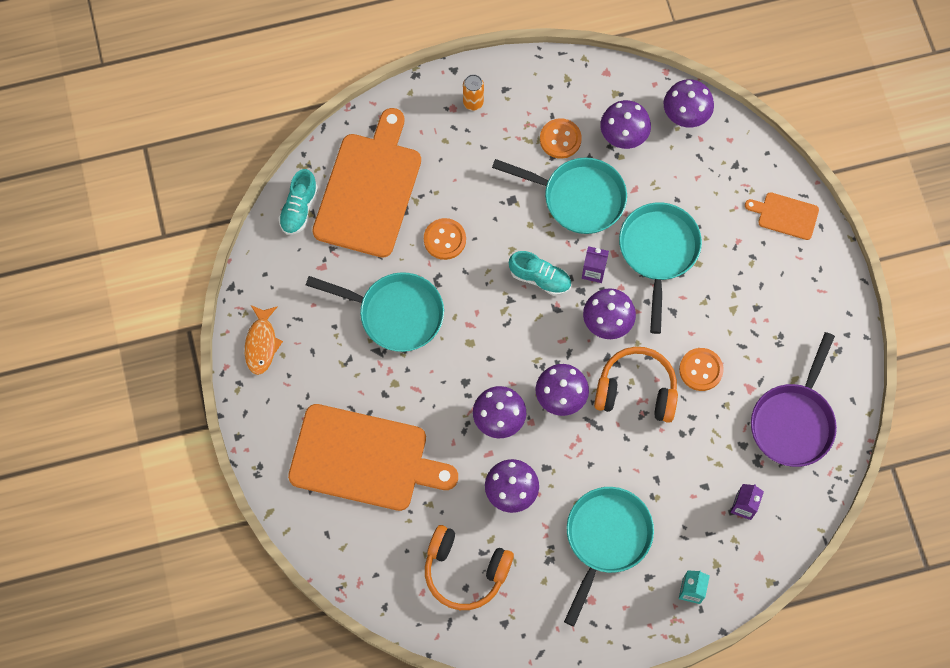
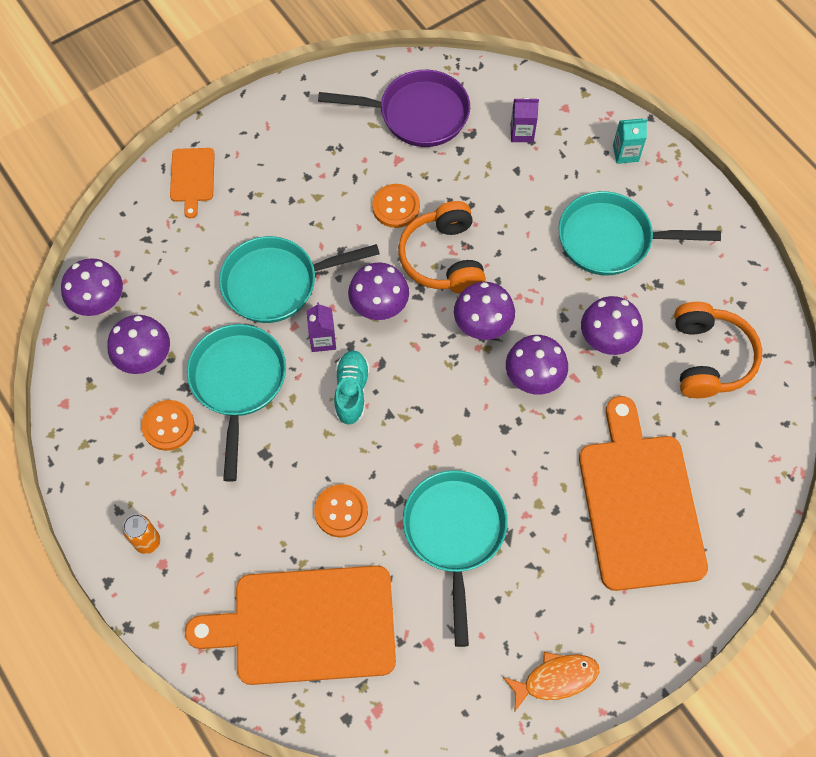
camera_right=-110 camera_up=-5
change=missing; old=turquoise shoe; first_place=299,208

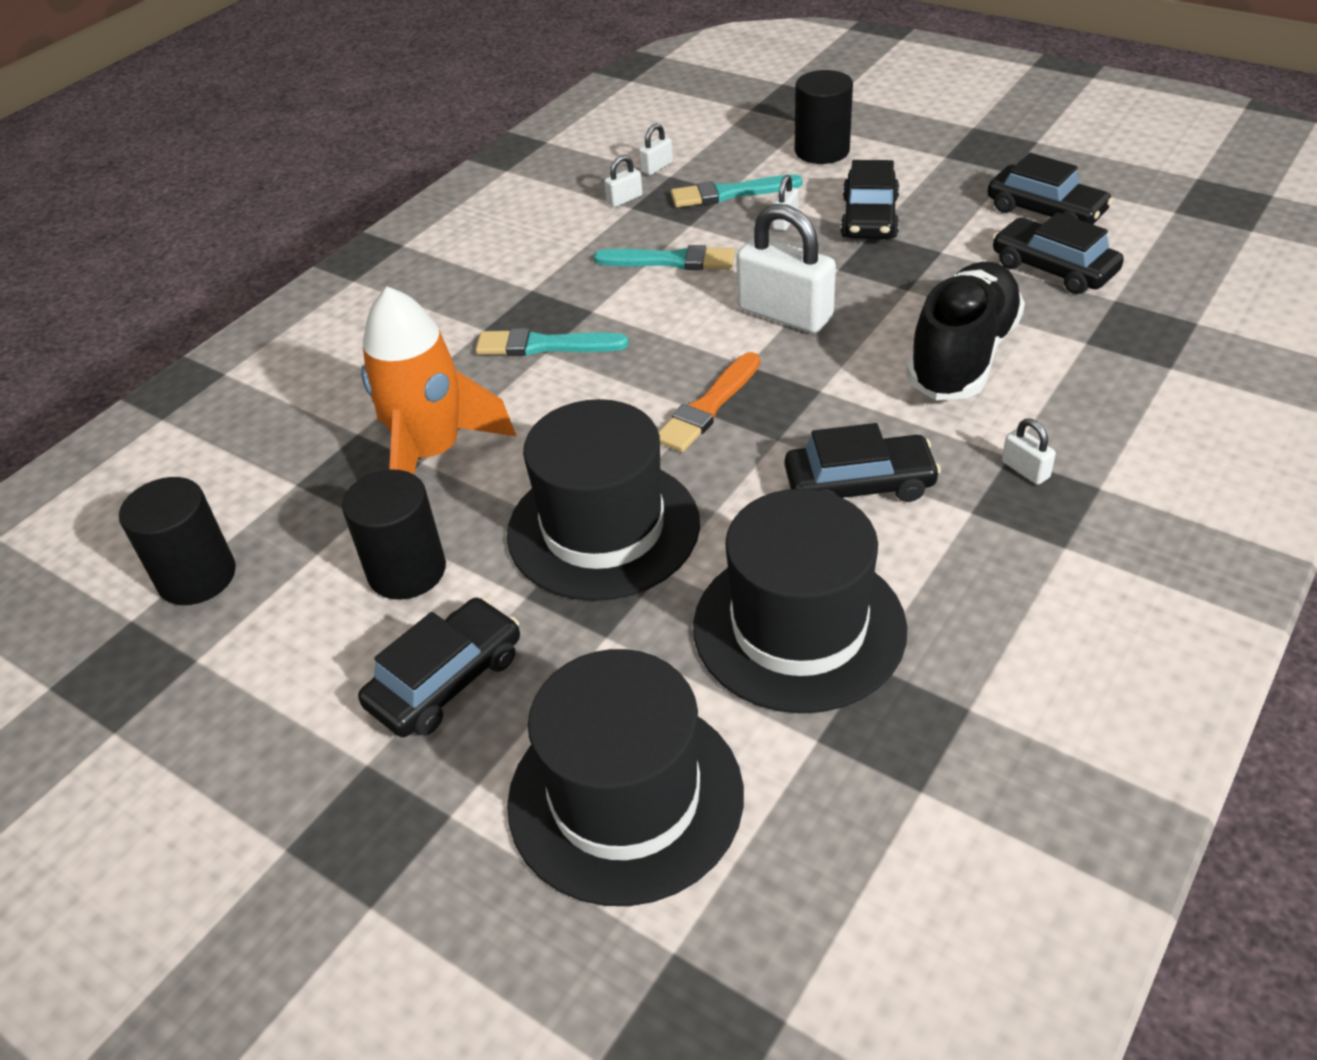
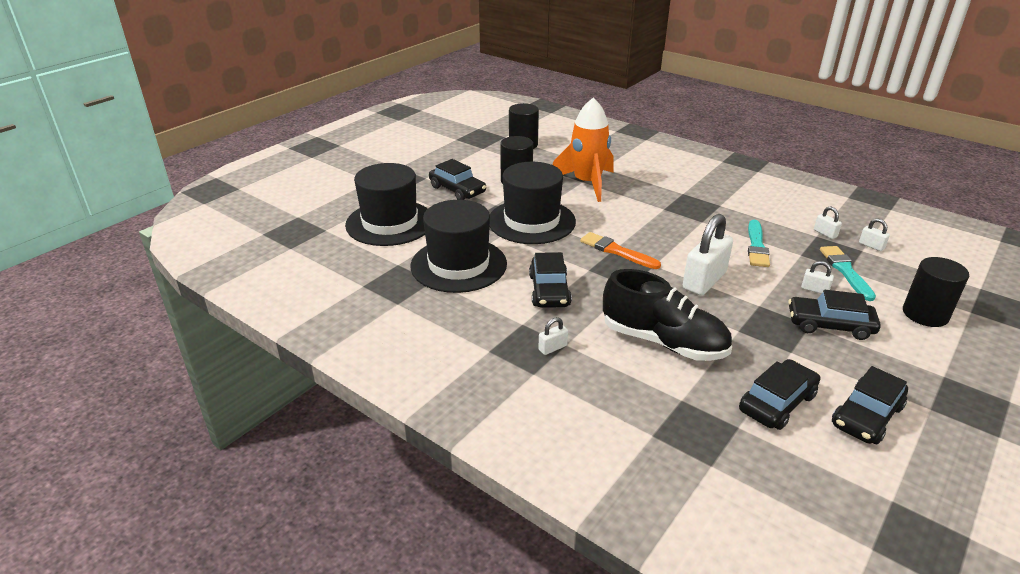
camera_right=90 camera_up=-10
change=missing; old=turquoise brush; first_place=544,345

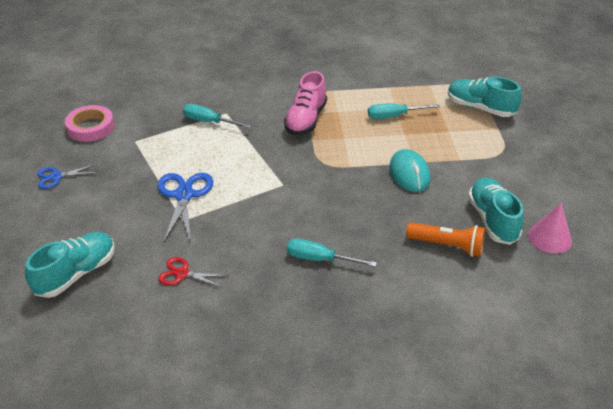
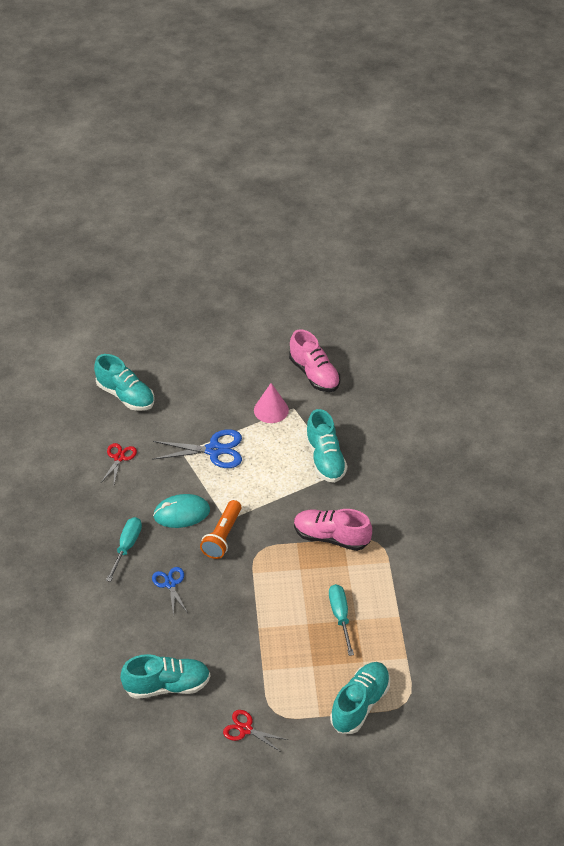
camera_right=90 camera_up=5
change=exchanged; old=turquoise screwdriver; new=turquoise shoe; first_place=209,122; second_place=325,459
change=exchanged; old=pink tape; new=pink shoe; first_place=90,127; second_place=314,374
change=relocated; old=turquoise mouse; first_place=409,173; second_place=181,513
change=relocated; old=blue scissors; first_place=56,177; second_place=170,584
change=relocated; old=pink cone; first_place=549,238; second_place=271,410
change=relocated; old=orange flashlight; first_place=447,246; second_place=222,536
change=appeared; new=red scissors; second_place=245,729

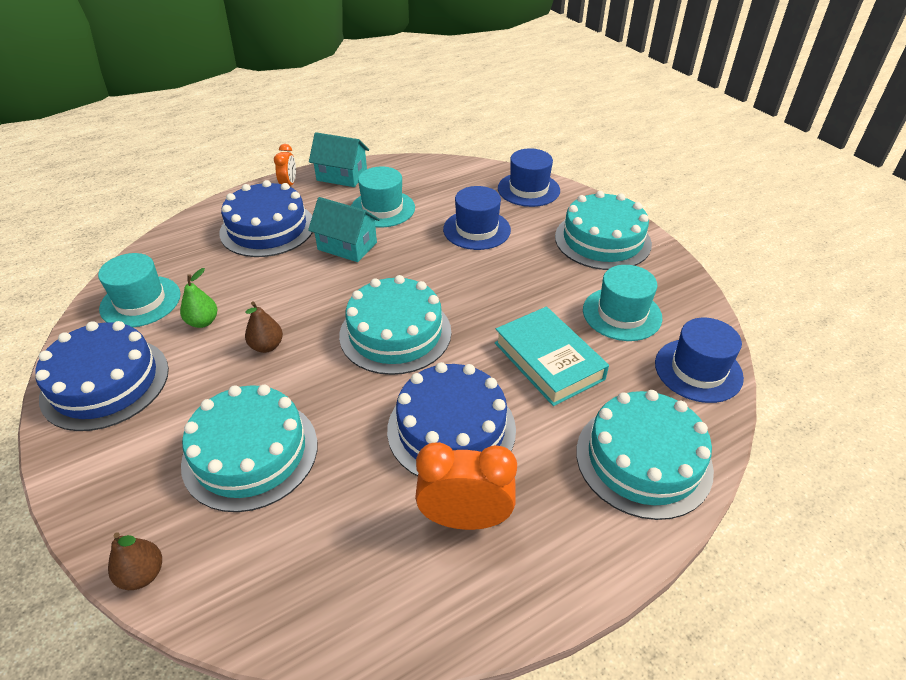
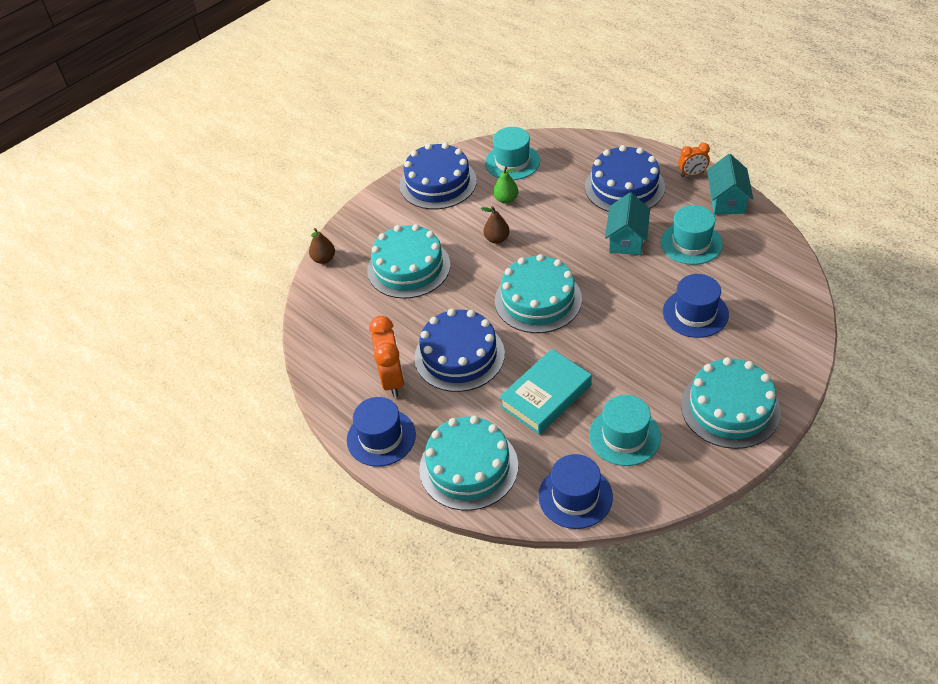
camera_right=80 camera_up=5
change=relocated; old=blue hat; first_place=528,189; second_place=381,437

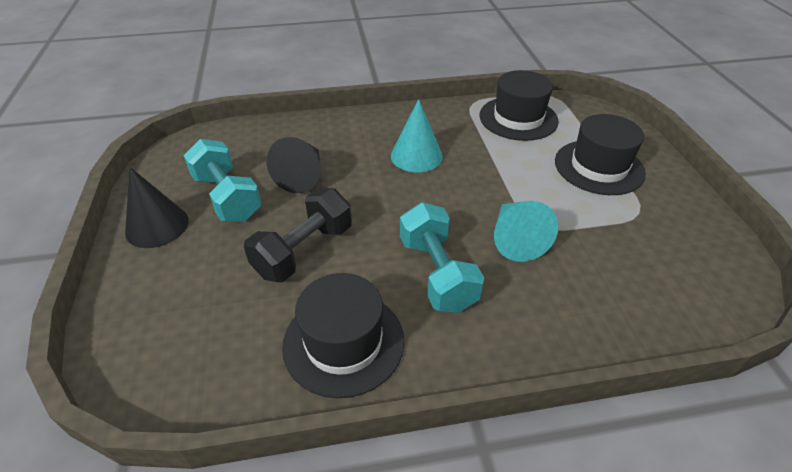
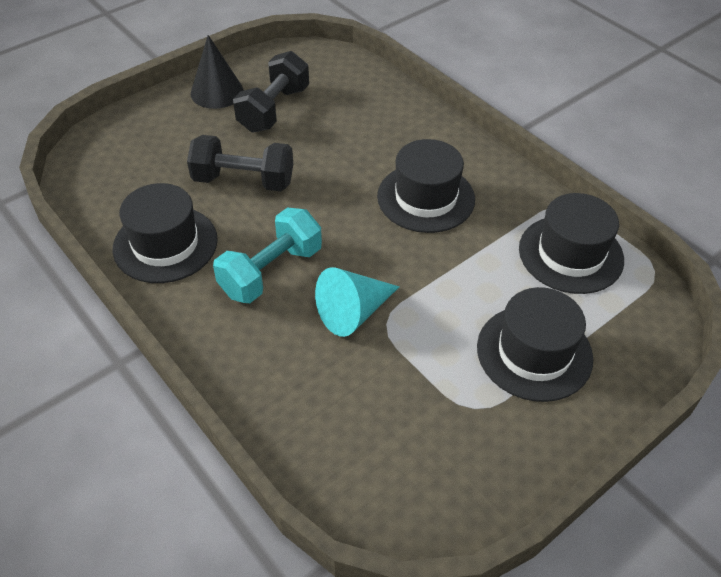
camera_right=60 camera_up=5
change=exchanged; old=turquoise cone; new=black hat; first_place=416,156; second_place=426,198
change=missing; old=black cone; first_place=302,176
change=colour; old=turquoise dumbbell; new=black dumbbell; first_place=227,197; second_place=274,109

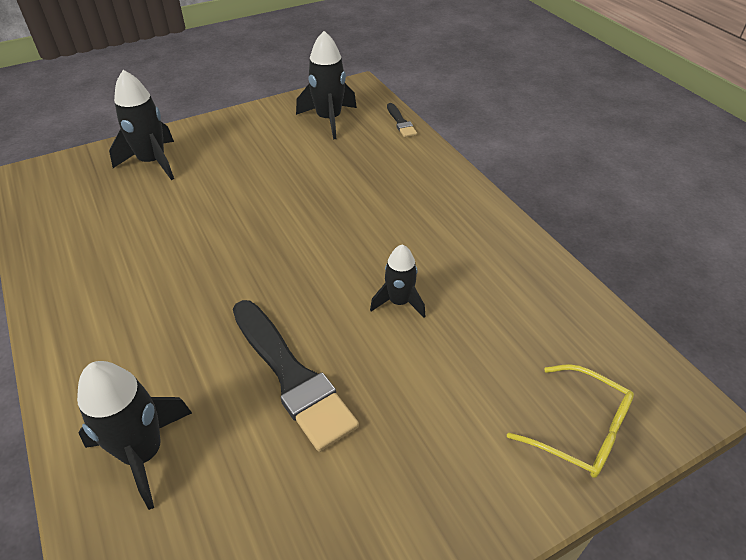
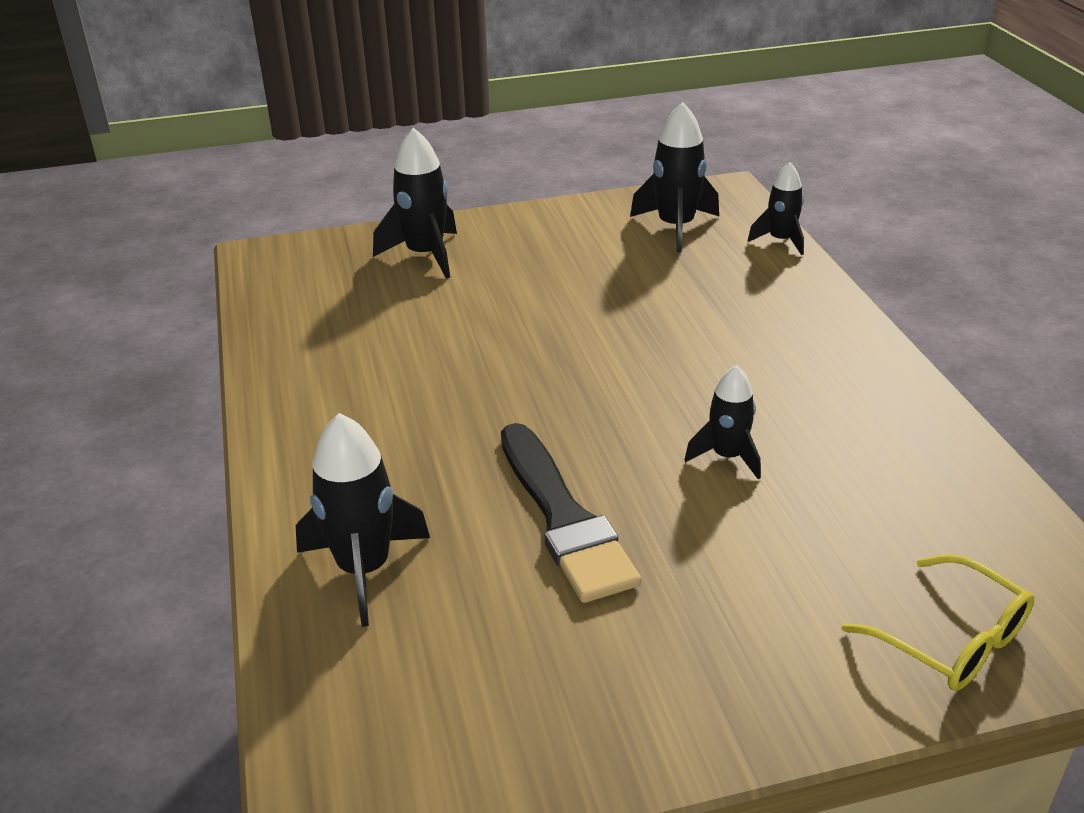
camera_right=15 camera_up=-10
change=exchanged; old=black brush; new=black rocket; first_place=401,122; second_place=780,241

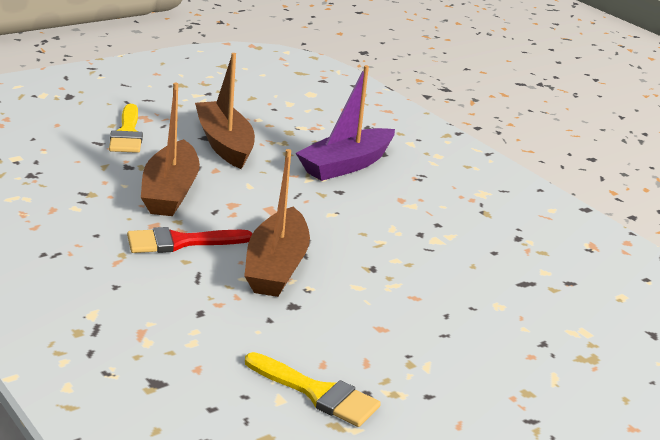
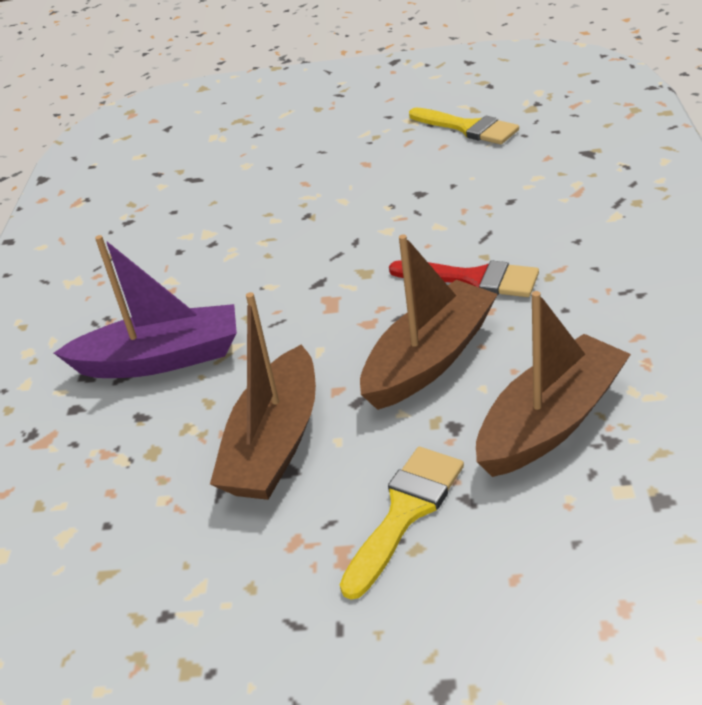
camera_right=-135 camera_up=10
change=relocated; old=brown boat; first_place=276,267; second_place=551,422
change=spun; old=yellow brush; first_place=317,393; second_place=468,128; degrees=150

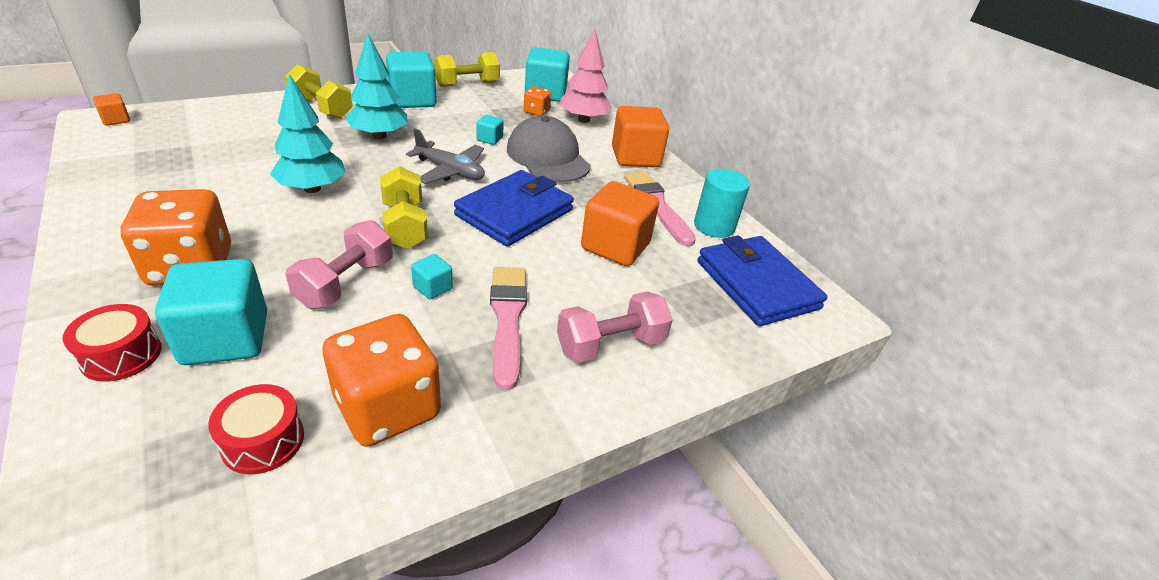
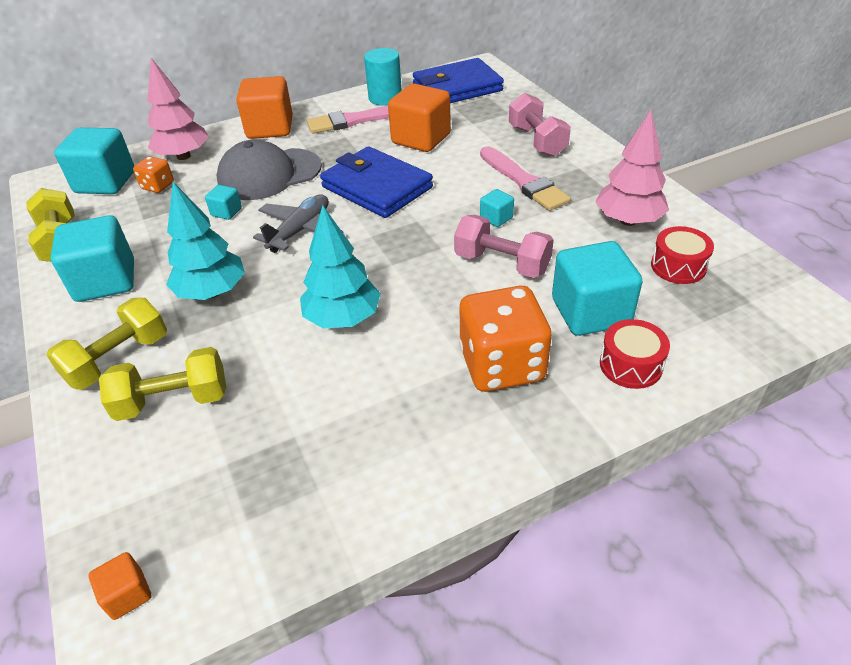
camera_right=-80 camera_up=5
change=relocated; old=yellow dumbbell; first_place=404,225; second_place=173,401
change=spun; old=pink brush; first_place=507,319; second_place=523,181; degrees=-120
change=exchanged; old=orange dice; new=pink tree; first_place=388,408; second_place=628,221

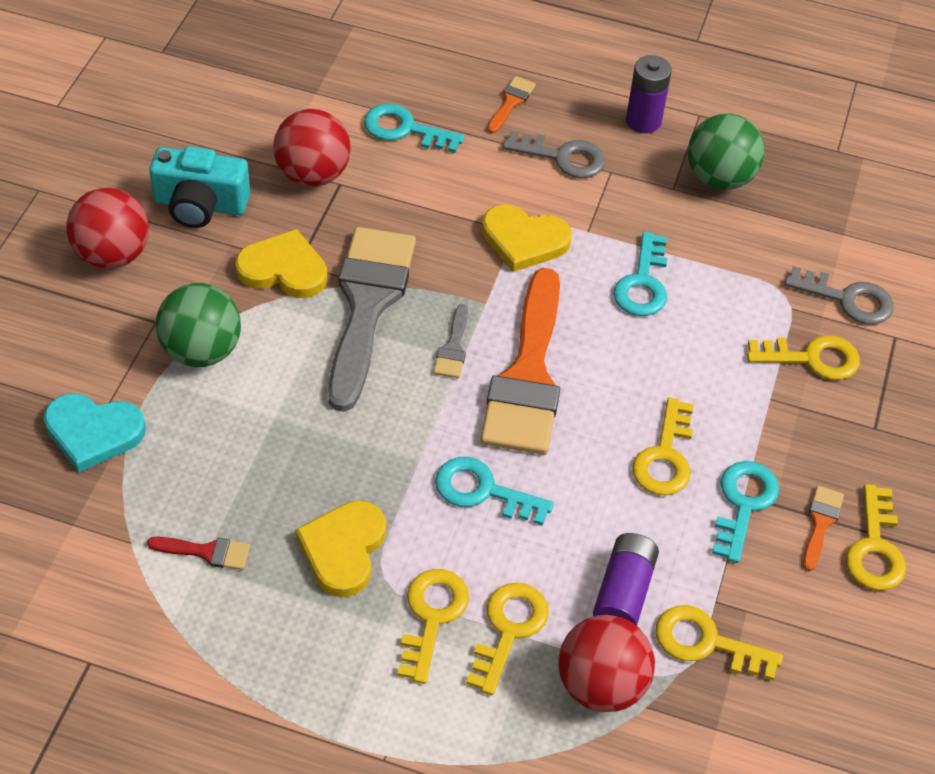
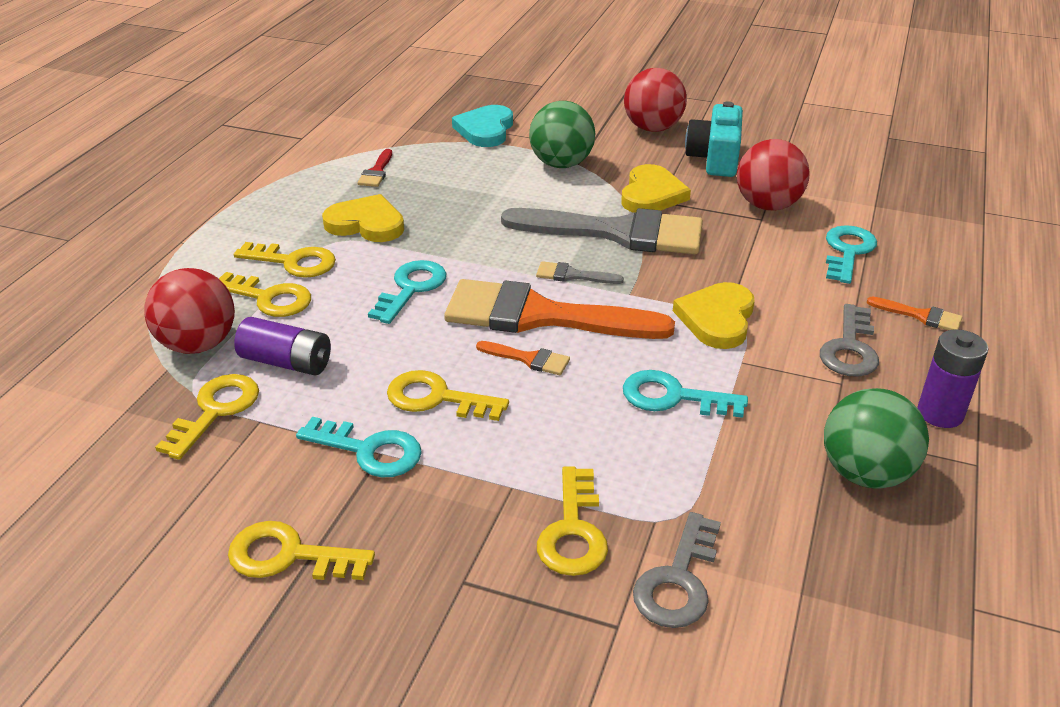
camera_right=95 camera_up=-15
change=relocated; old=orange brush; first_place=820,523; second_place=529,359

